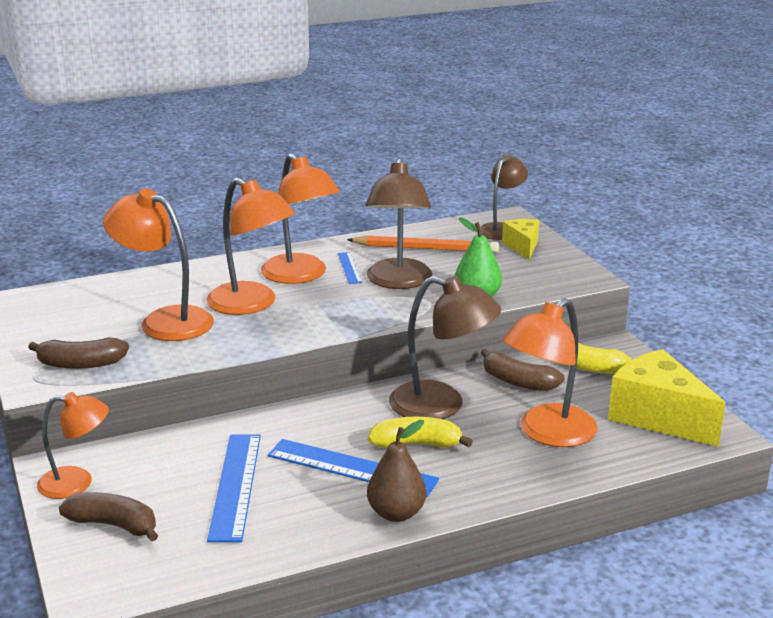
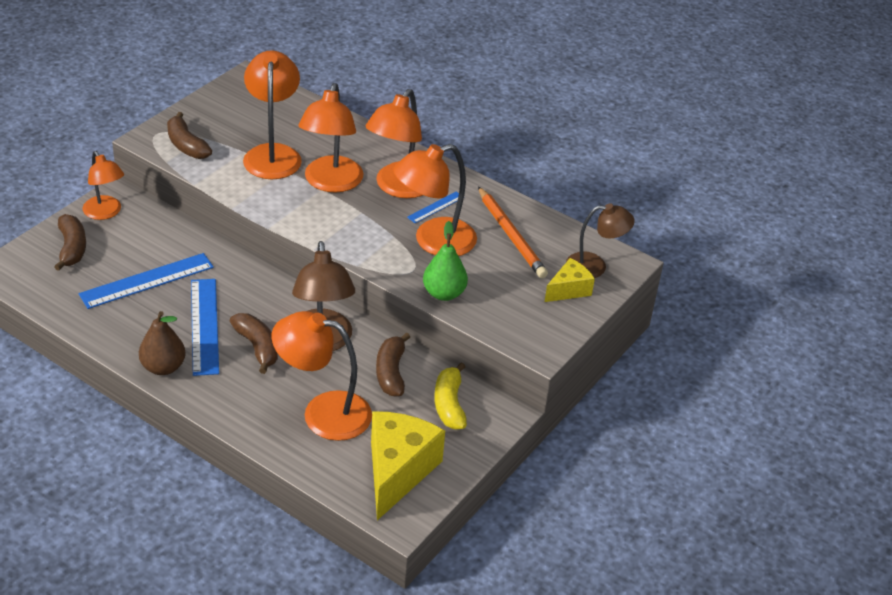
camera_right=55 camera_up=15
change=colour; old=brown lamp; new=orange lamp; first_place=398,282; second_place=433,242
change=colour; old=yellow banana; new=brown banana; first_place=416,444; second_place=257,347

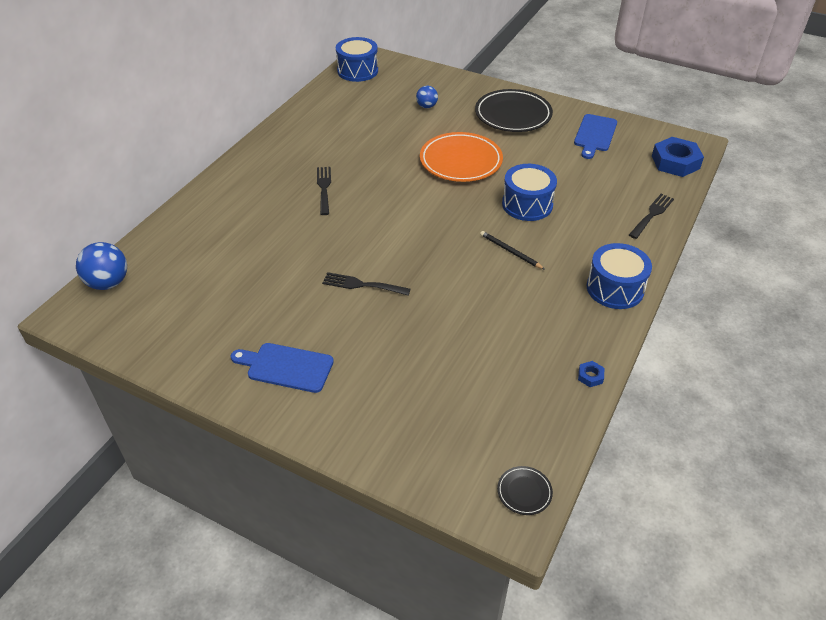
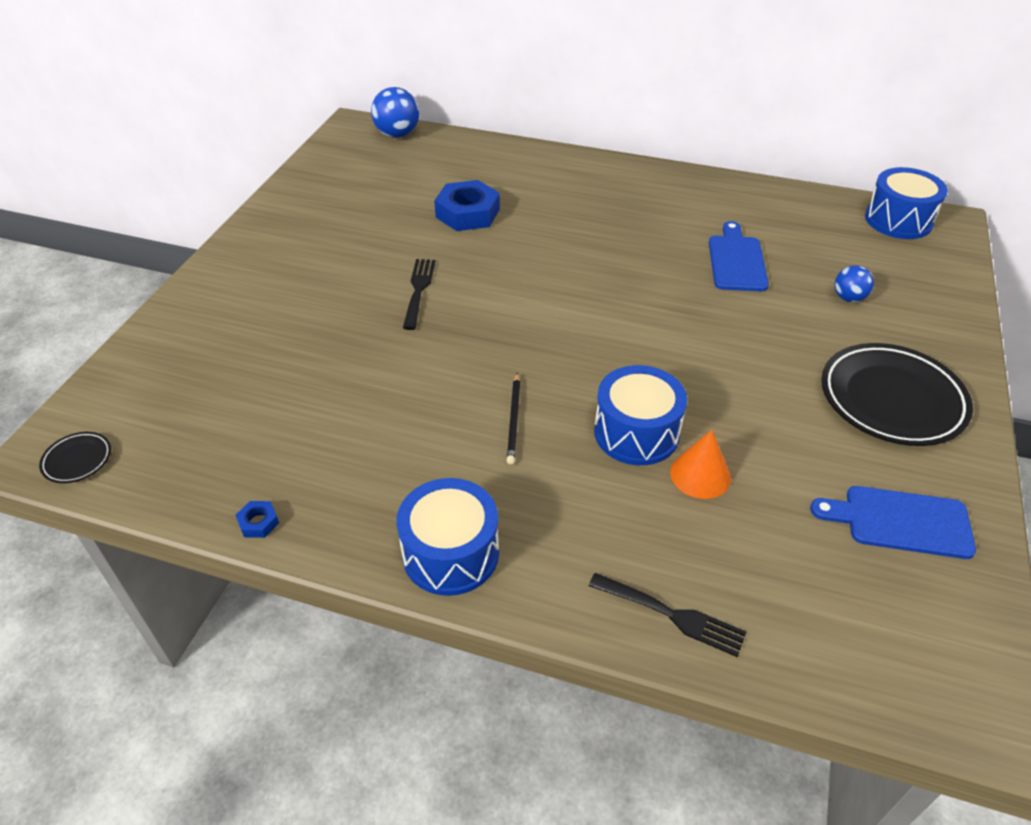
camera_right=80 camera_up=0
change=missing; old=orange plate; first_place=460,161
change=relocated; old=blue nut; first_place=675,162; second_place=467,213
change=missing; old=black fork; first_place=324,188
change=spun; old=black pencil; first_place=510,251; second_place=514,420; degrees=150
change=relocated; old=blue cutting board; first_place=286,367; second_place=736,261
change=appeared; new=orange cone; second_place=700,475

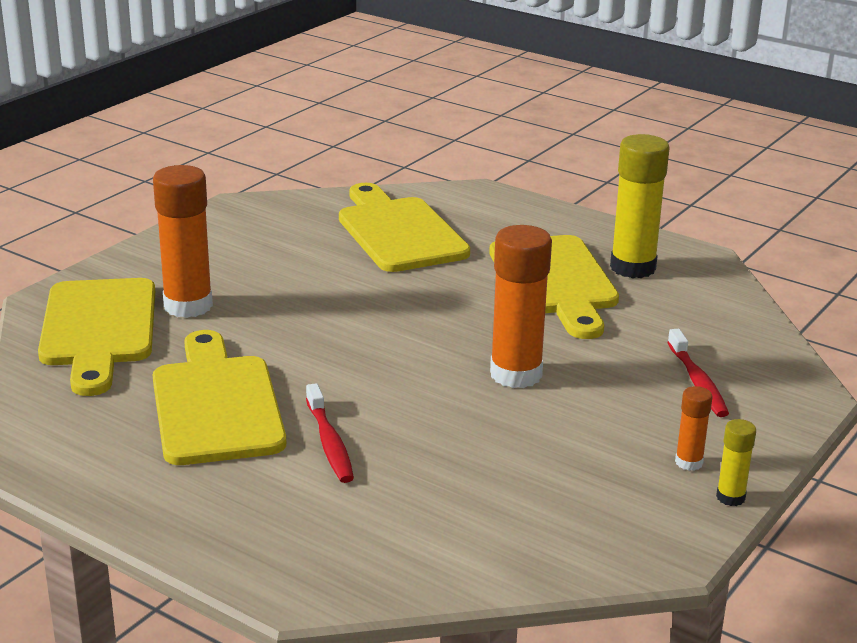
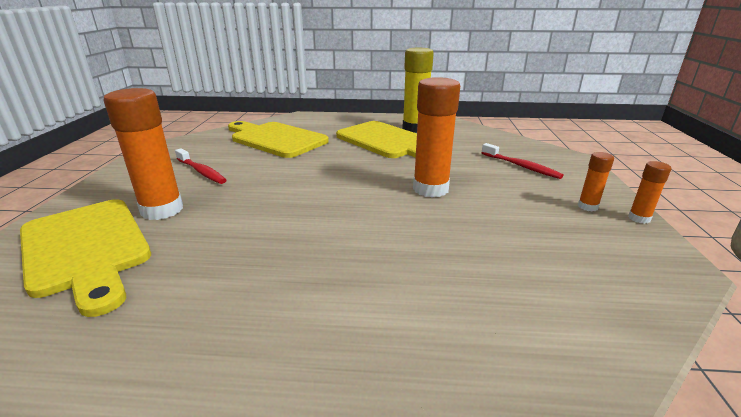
camera_right=-30 camera_up=0
change=missing; old=yellow cutting board; first_place=216,404
change=relocated; old=red toothbrush; first_place=329,443; second_place=201,172
change=colour; old=yellow glue stick; new=orange glue stick; first_place=730,497; second_place=639,218

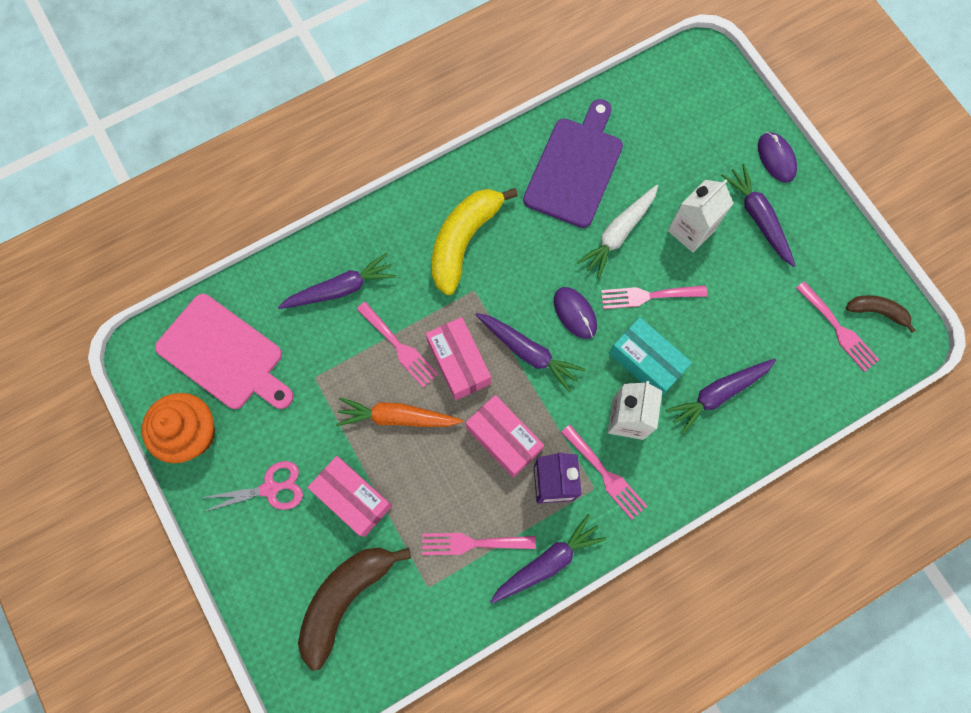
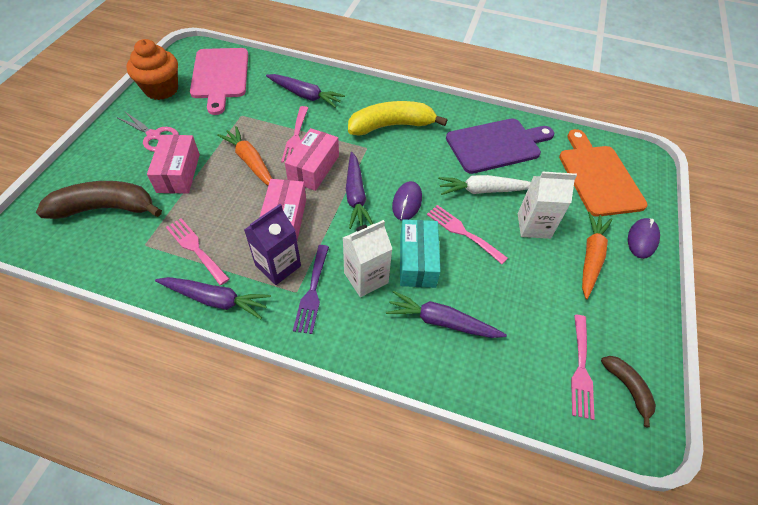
camera_right=45 camera_up=-20
change=colour; old=purple carrot; new=orange carrot; first_place=758,218; second_place=591,257
change=colour; old=pink fork; new=purple fork; first_place=606,475; second_place=312,292
change=appeared; new=orange cutting board; second_place=598,177

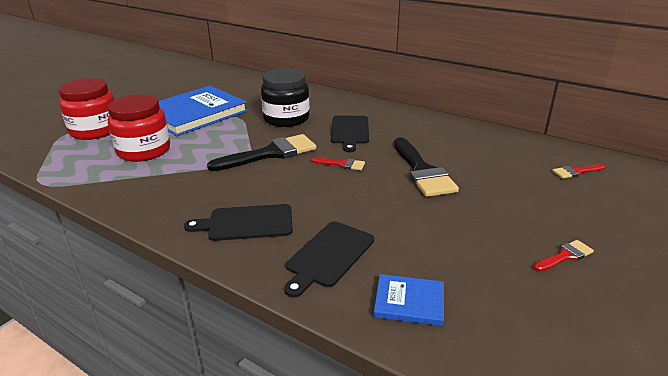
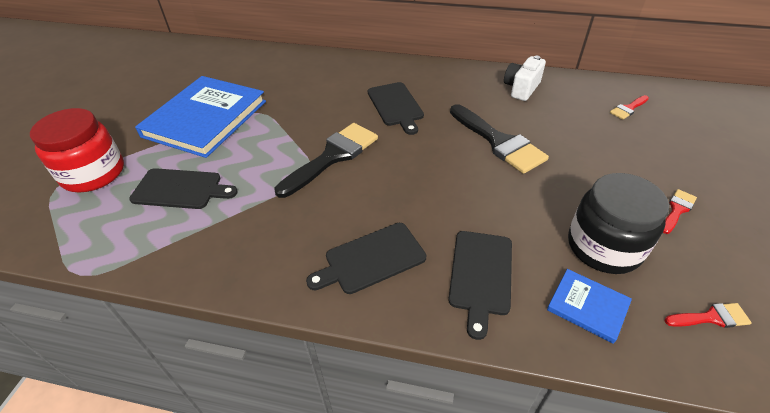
camera_right=-20 camera_up=15
change=relocated; old=black jar; first_place=286,118; second_place=604,247
change=exchanged; old=red jar; new=black cutting board; first_place=144,151; second_place=180,189
change=relocated; old=red brush; first_place=342,164; second_place=711,317
change=spun; old=blue book; first_place=409,302; second_place=587,306; degrees=45
change=appeared; new=white camera; second_place=521,89

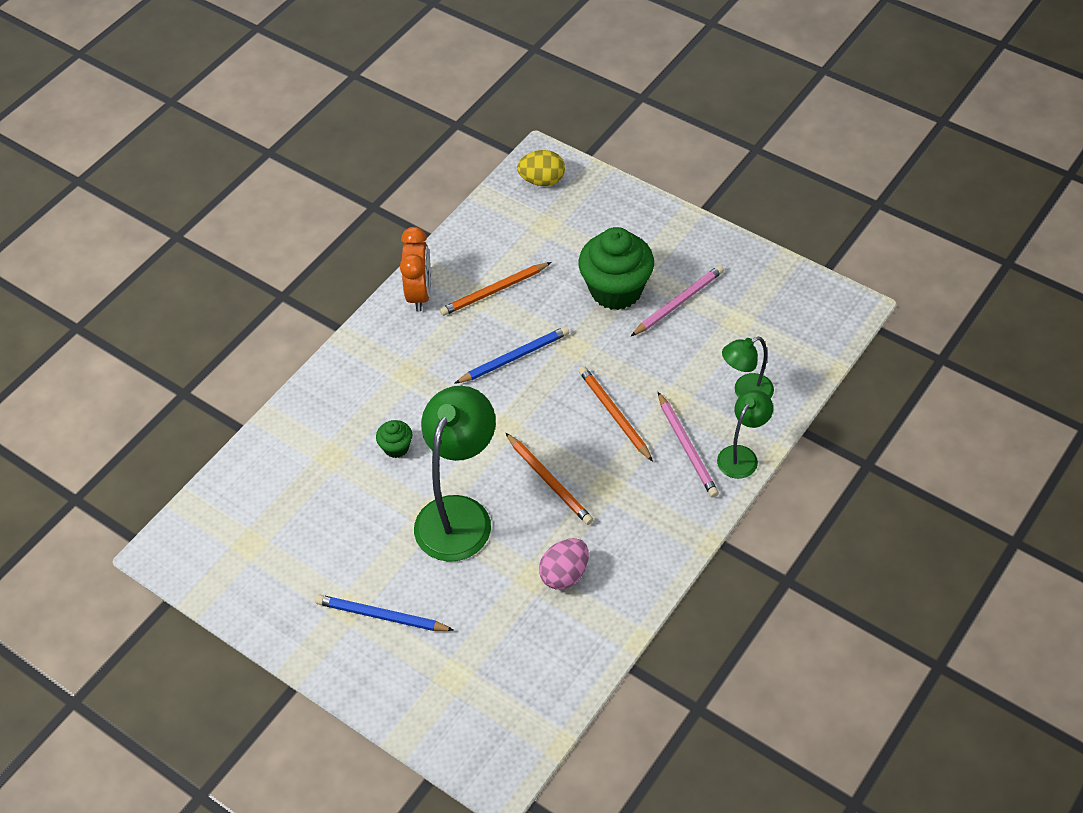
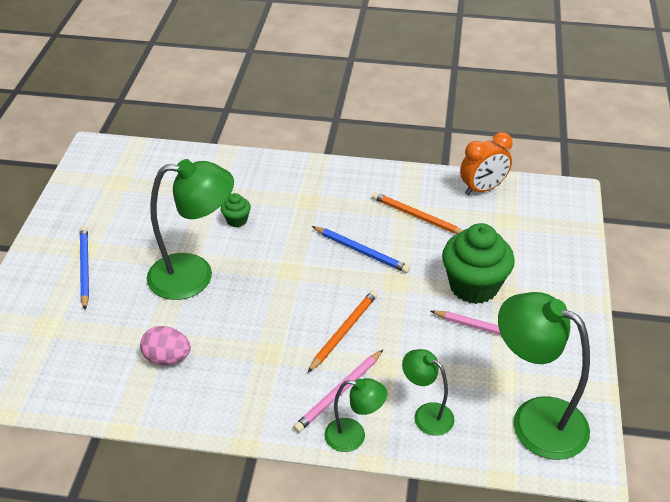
camera_right=60 camera_up=-10
change=missing; old=yellow egg; first_place=542,180
change=relocated; old=orange clock; first_place=420,294; second_place=482,189
change=missing; old=orange pencil; first_place=549,481
change=appeared; new=green lamp; second_place=535,419

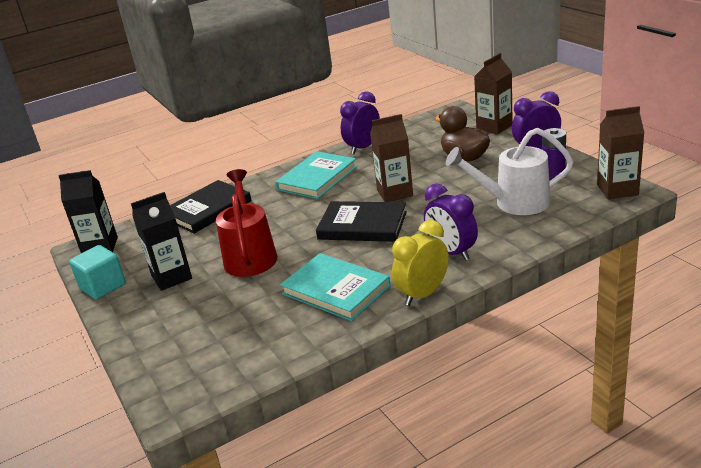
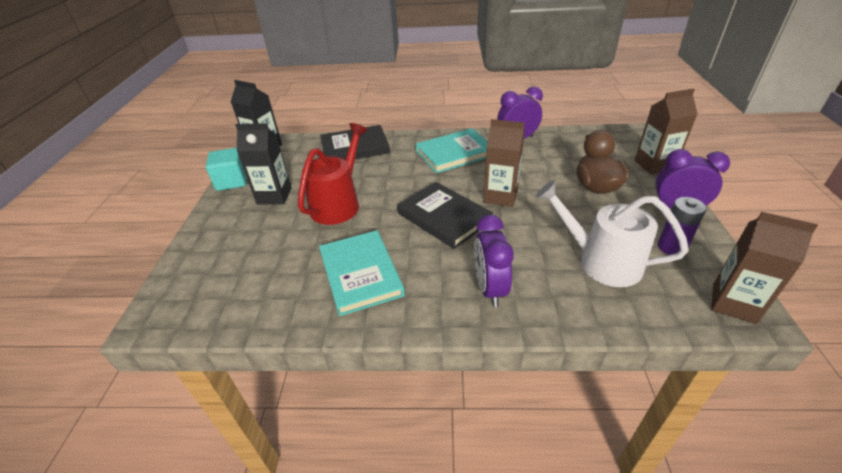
camera_right=30 camera_up=10
change=missing; old=yellow clock; first_place=423,294

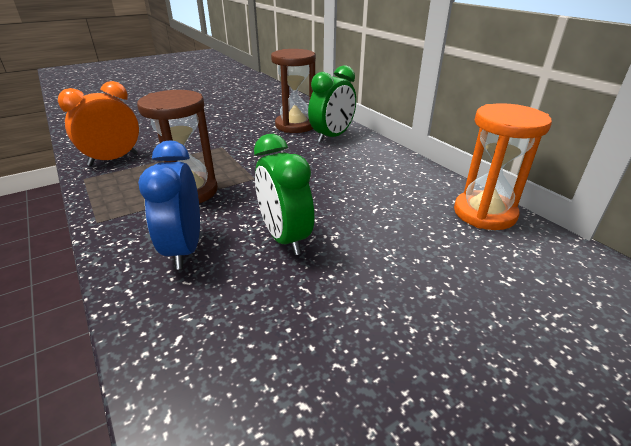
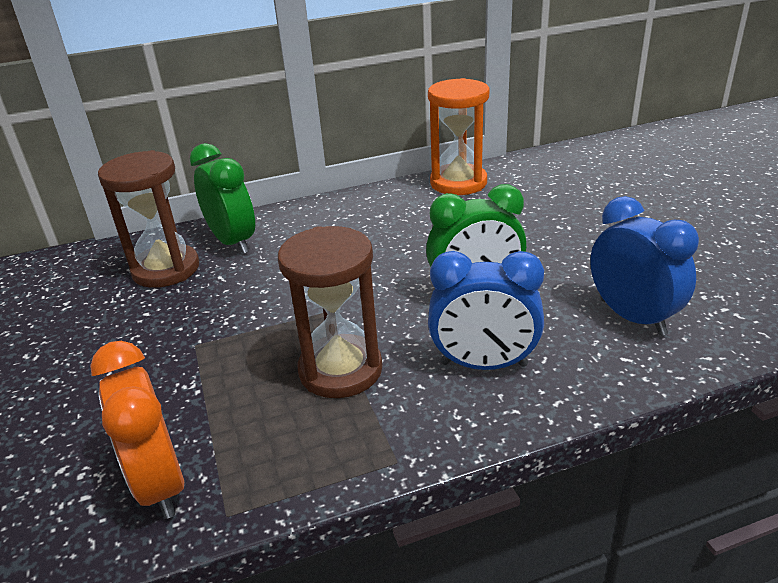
camera_right=-75 camera_up=0
change=appeared; new=blue clock; second_place=632,317

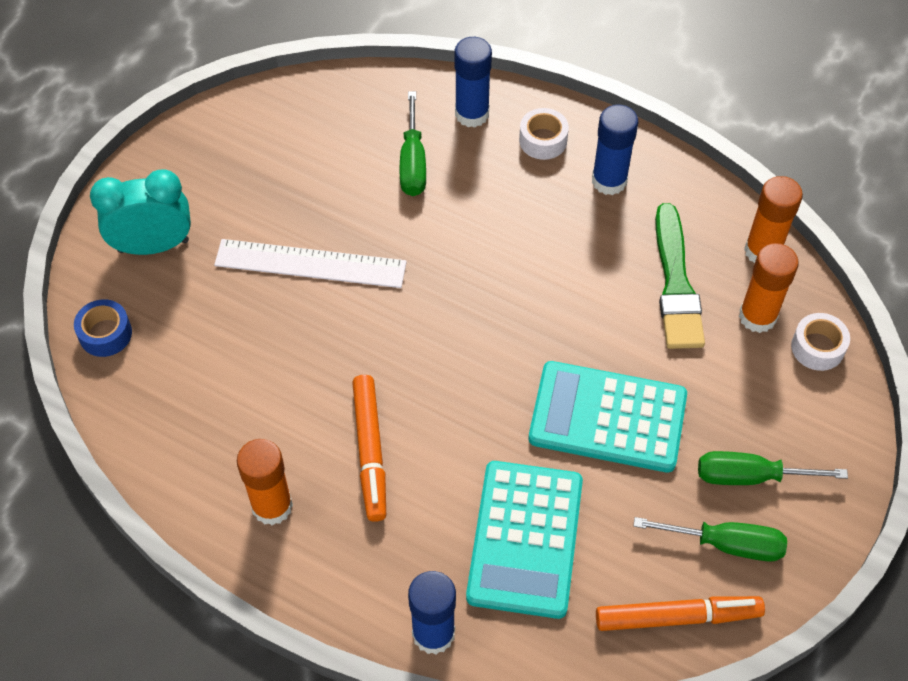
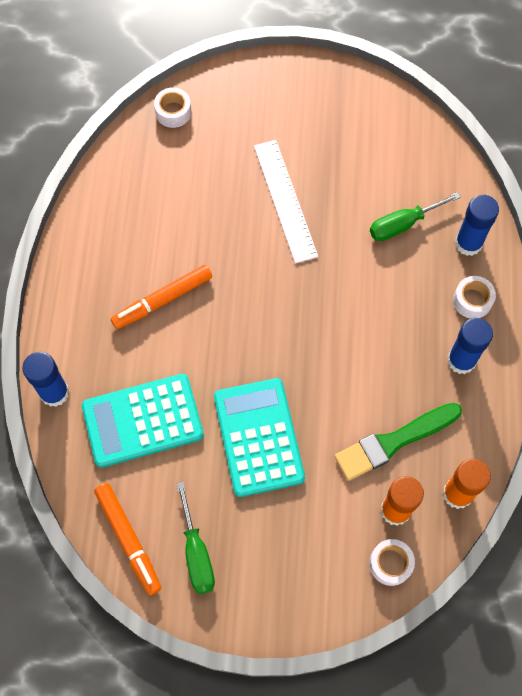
camera_right=65 camera_up=10
change=missing; old=turquoise clock; first_place=153,246
change=colour; old=blue tape; new=white tape; first_place=105,334; second_place=173,112
change=missing; old=orange glue stick; first_place=272,506
change=missing; old=green screwdriver; first_place=750,476

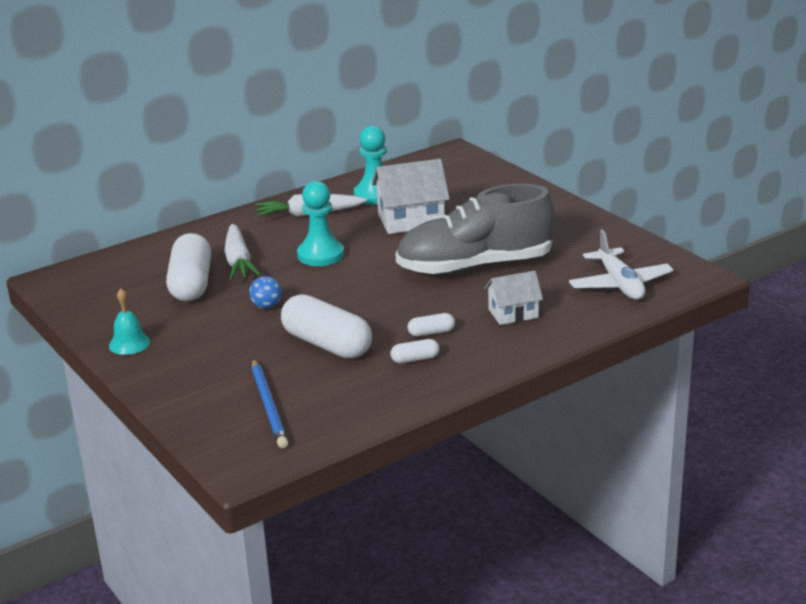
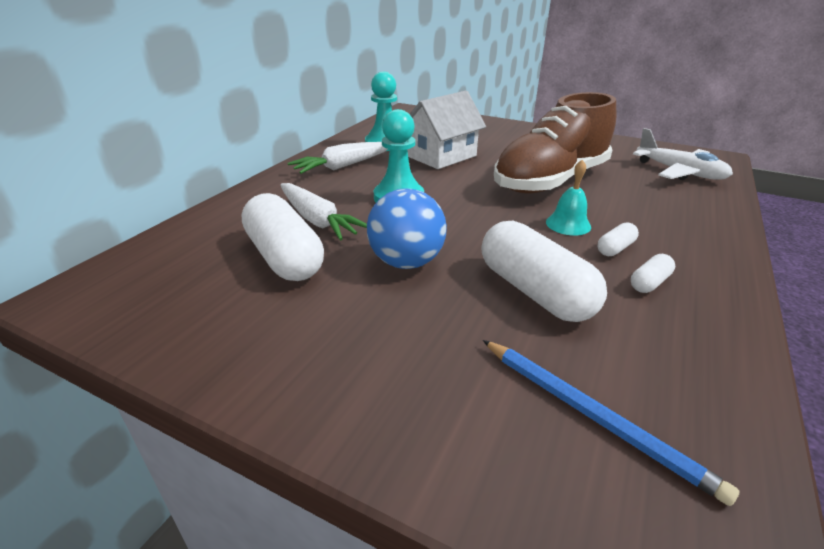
camera_right=-30 camera_up=5
change=colour; old=grey shoe; new=brown shoe; first_place=474,266; second_place=550,181
change=missing; old=white house; first_place=513,313
change=size; old=blue ball; first_place=266,306; second_place=406,262; factor=1.87
change=relocated; old=turquoise bell; first_place=129,343; second_place=568,224
change=spun; old=white capsule; first_place=327,344; second_place=534,291; degrees=45

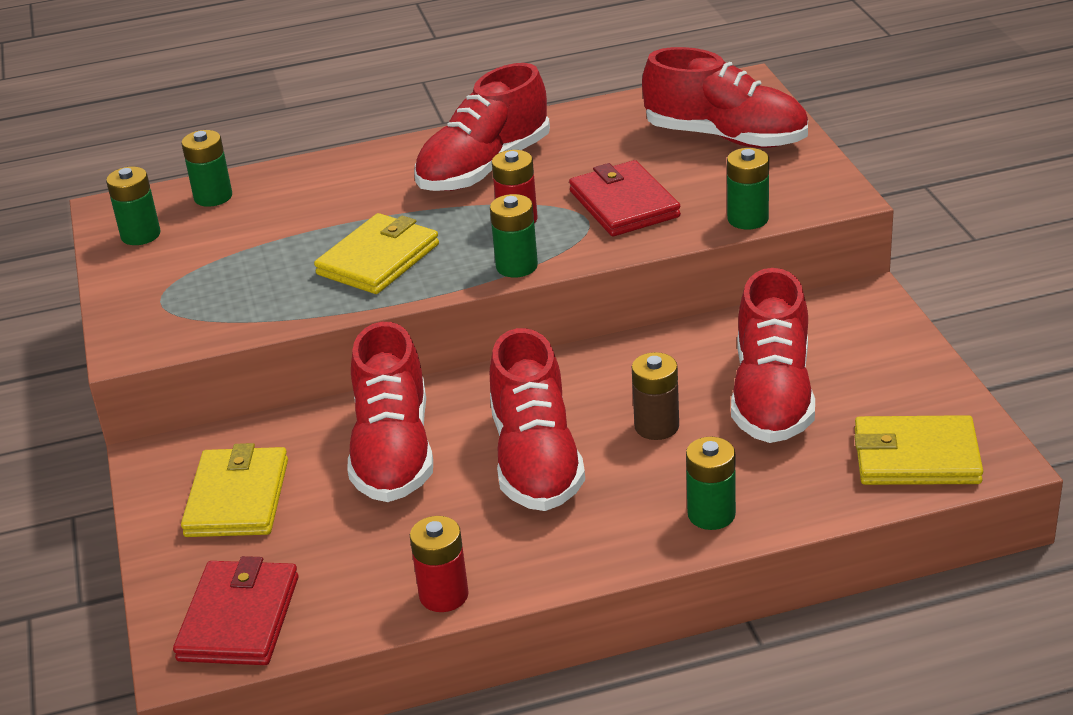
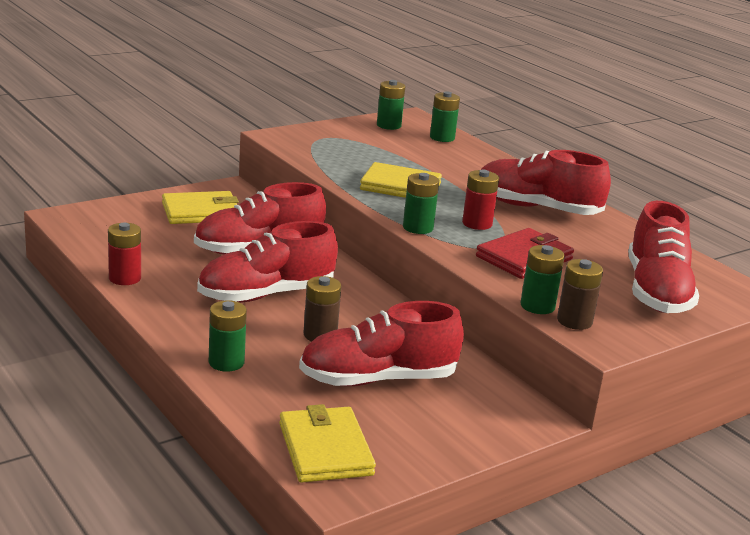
camera_right=65 camera_up=-10
change=missing; old=red wallet; first_place=239,618
change=appeared; new=brown battery; second_place=574,321

